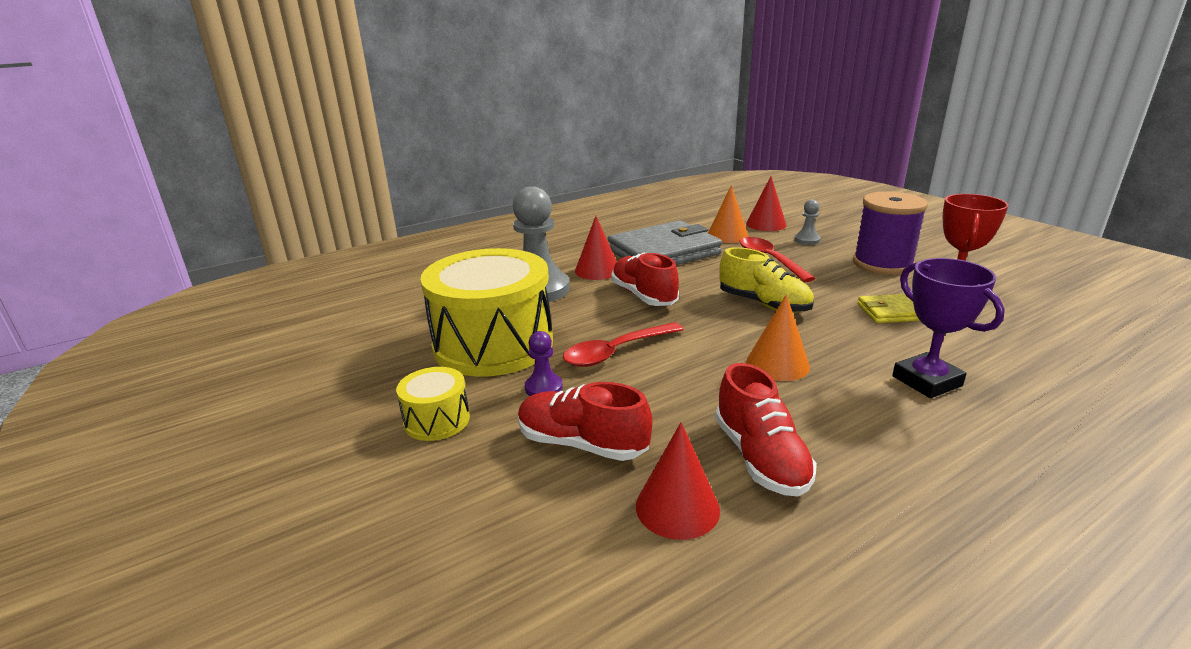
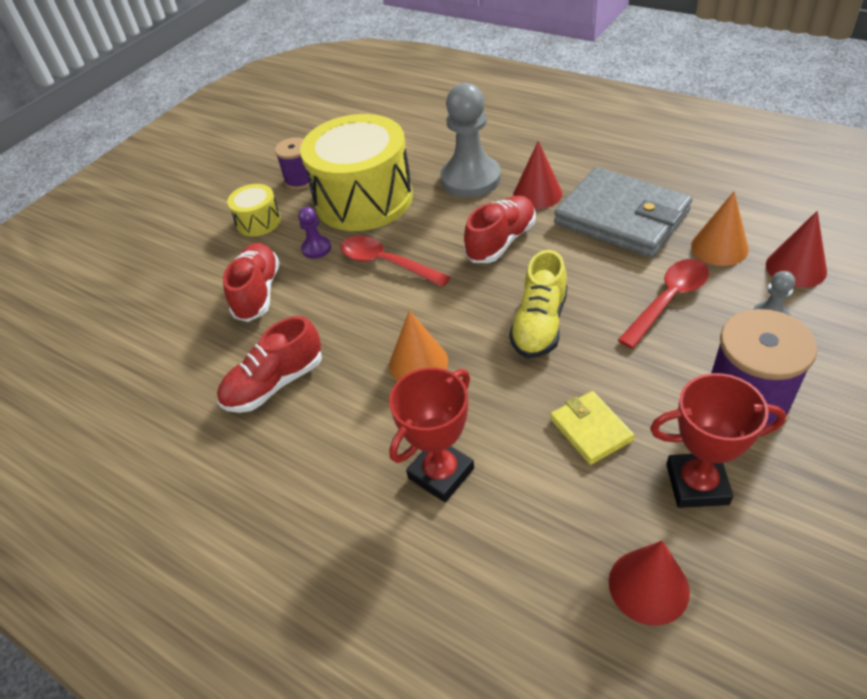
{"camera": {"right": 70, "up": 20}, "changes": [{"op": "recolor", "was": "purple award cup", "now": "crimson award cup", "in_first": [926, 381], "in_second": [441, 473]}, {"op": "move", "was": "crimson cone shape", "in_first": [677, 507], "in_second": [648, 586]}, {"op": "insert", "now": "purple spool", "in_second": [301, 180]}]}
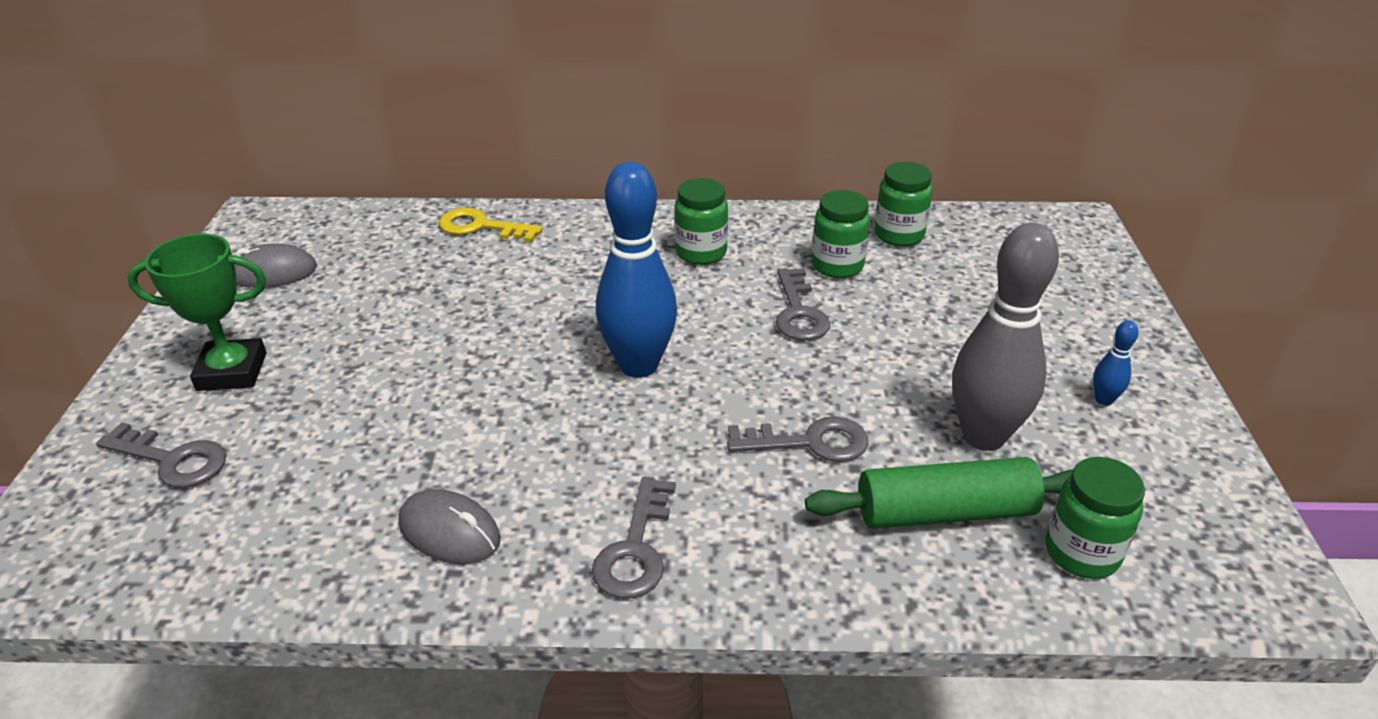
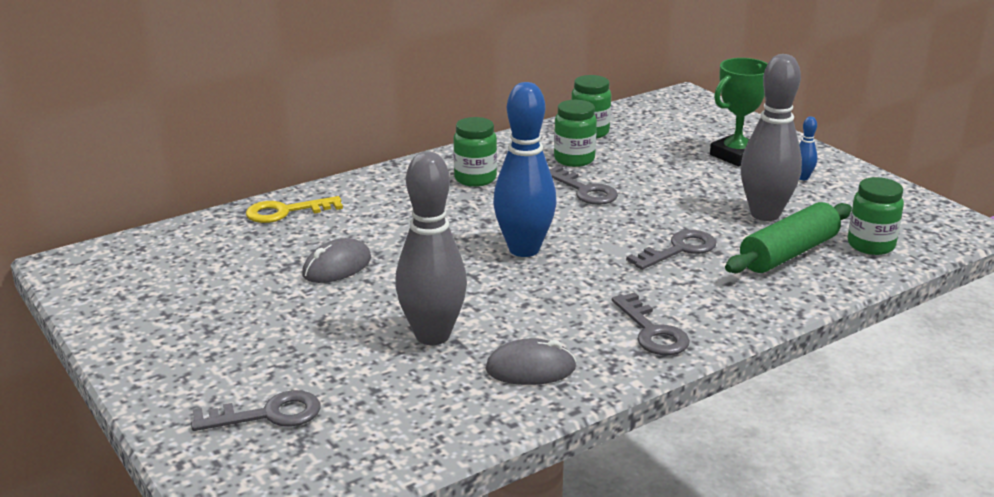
{"camera": {"right": -35, "up": -10}, "changes": [{"op": "move", "was": "green award cup", "in_first": [232, 371], "in_second": [736, 155]}, {"op": "move", "was": "gray computer mouse", "in_first": [273, 272], "in_second": [337, 267]}, {"op": "insert", "now": "gray skittle", "in_second": [432, 335]}]}
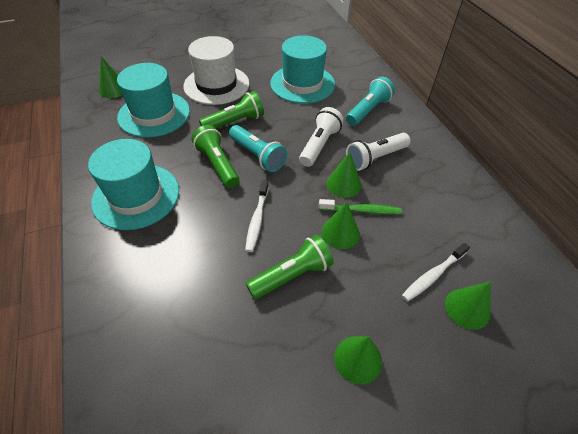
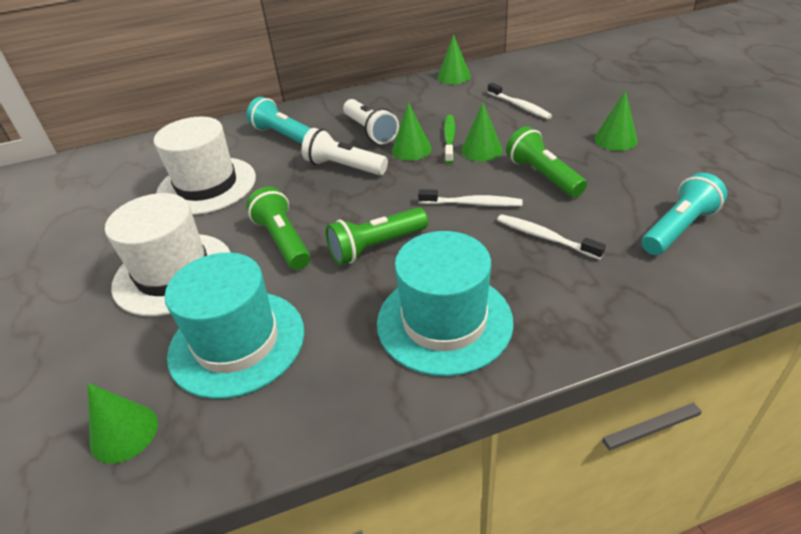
{"camera": {"right": -85, "up": -10}, "changes": [{"op": "recolor", "was": "turquoise tall hat", "now": "white tall hat", "in_first": [302, 84], "in_second": [207, 185]}, {"op": "move", "was": "turquoise pocket torch", "in_first": [258, 156], "in_second": [678, 228]}, {"op": "move", "was": "green cone shape", "in_first": [467, 308], "in_second": [454, 76]}, {"op": "insert", "now": "white dental brush", "in_second": [545, 237]}]}
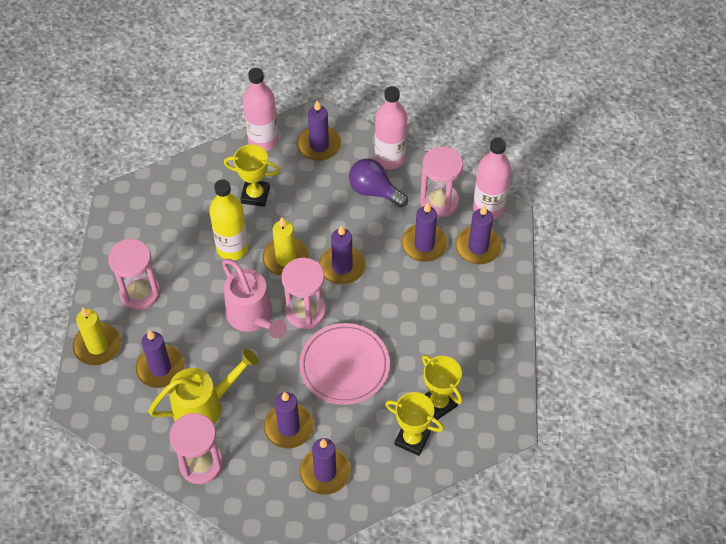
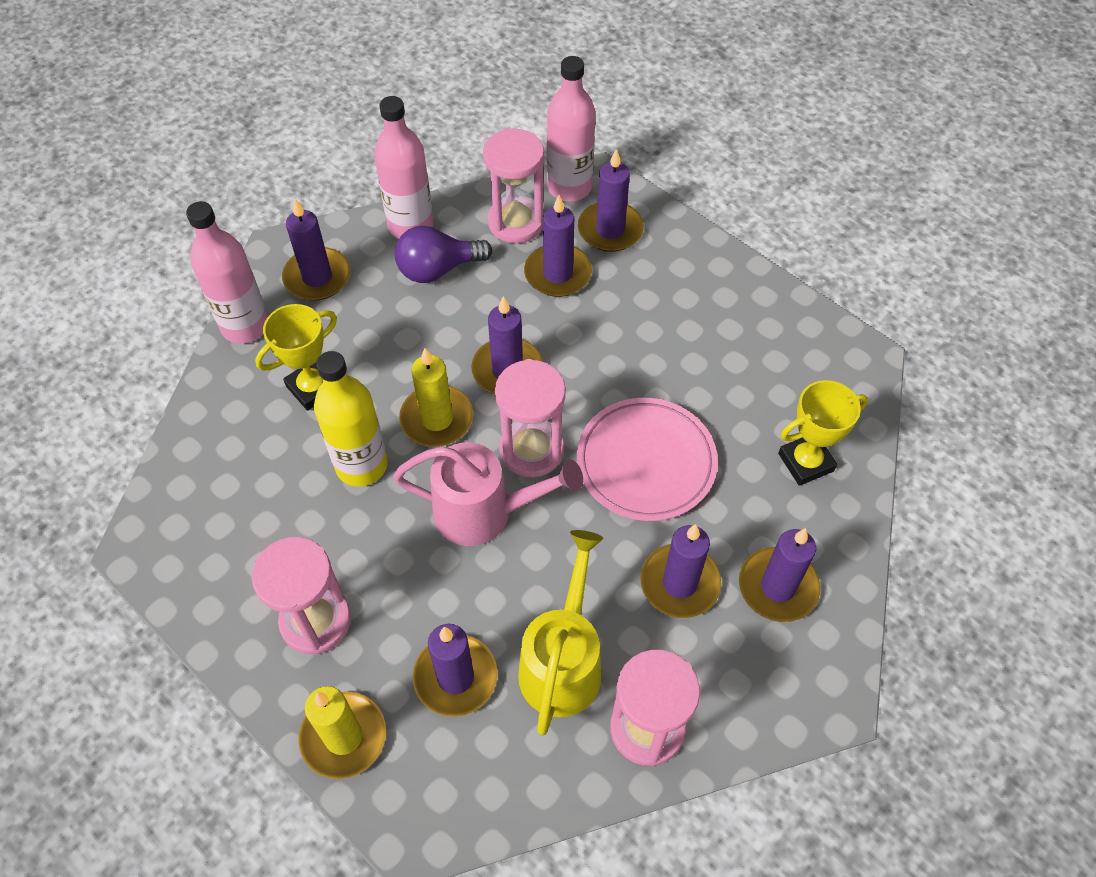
{"camera": {"right": -50, "up": 0}, "changes": [{"op": "delete", "was": "golden award cup", "in_first": [439, 403]}]}
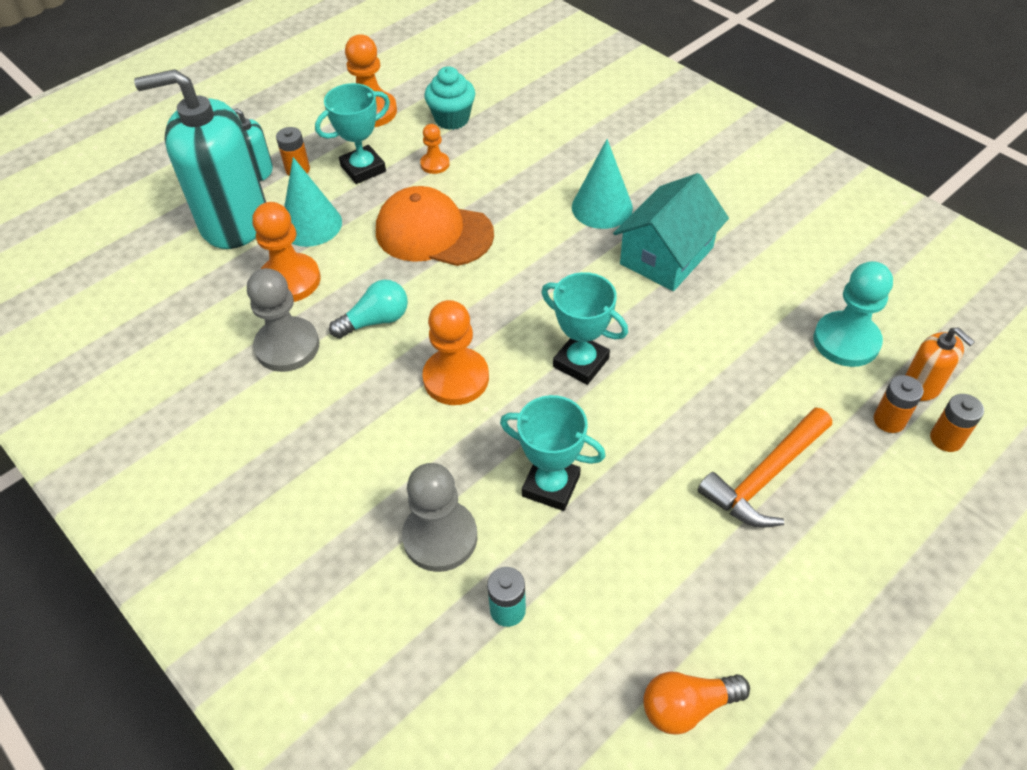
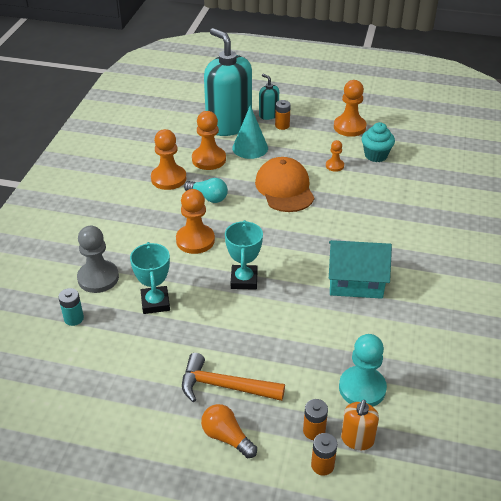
{"camera": {"right": 55, "up": -10}, "changes": [{"op": "delete", "was": "turquoise award cup", "in_first": [363, 169]}, {"op": "delete", "was": "turquoise cone shape", "in_first": [602, 207]}, {"op": "recolor", "was": "gray chess pawn", "now": "orange chess pawn", "in_first": [287, 346], "in_second": [168, 178]}, {"op": "move", "was": "orange light bulb", "in_first": [687, 707], "in_second": [226, 437]}]}
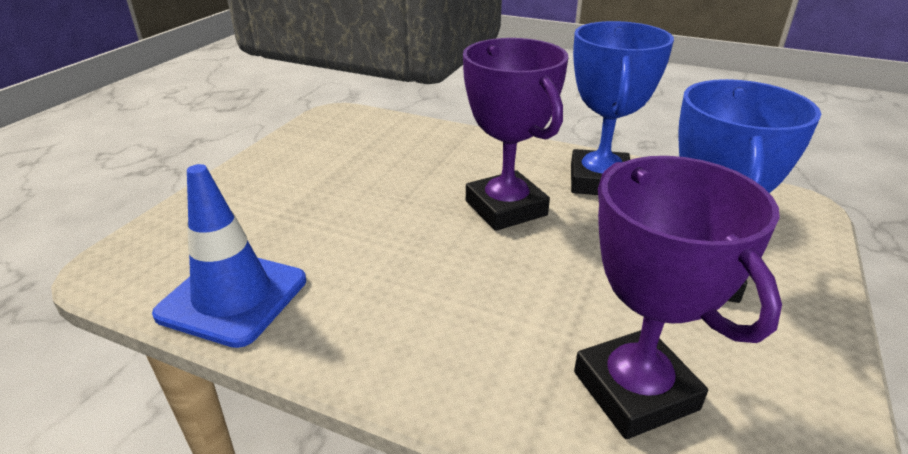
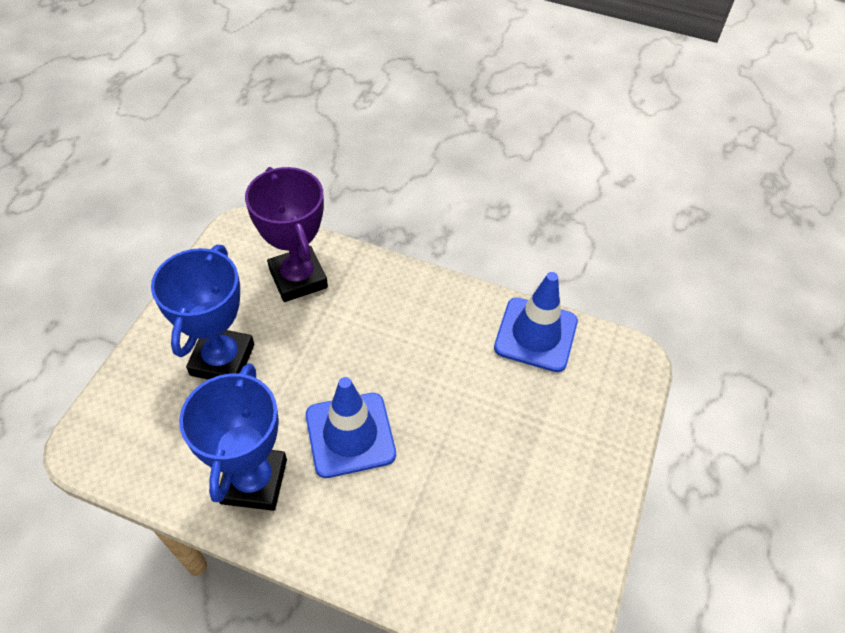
{"camera": {"right": 175, "up": 20}, "changes": [{"op": "replace", "was": "purple award cup", "now": "blue safety cone", "in_first": [506, 208], "in_second": [350, 435]}]}
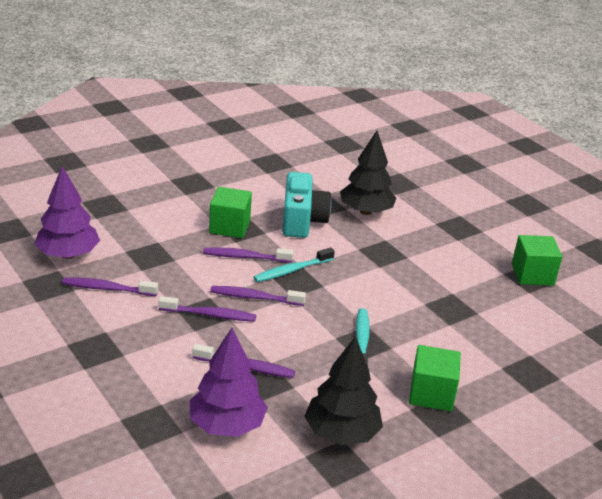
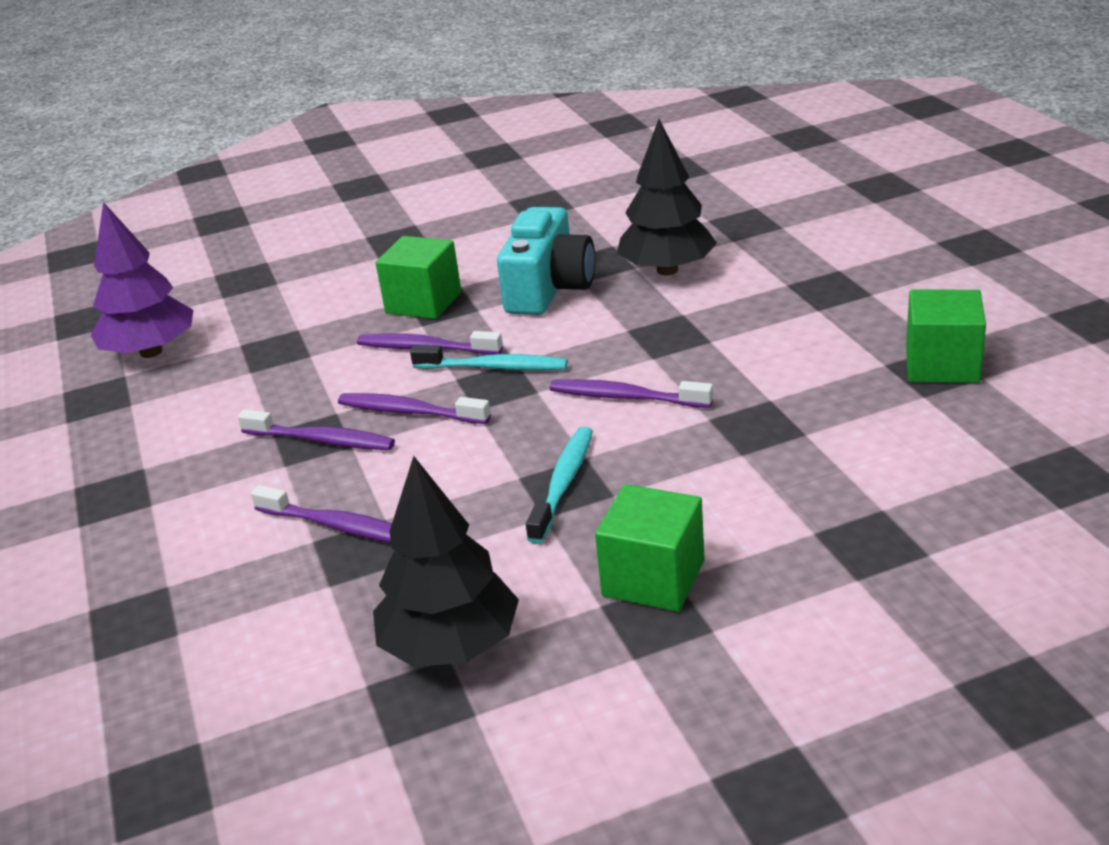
{"camera": {"right": 20, "up": 0}, "changes": [{"op": "rotate", "was": "turquoise dental brush", "in_first": [292, 270], "in_second": [494, 367], "clockwise": -150}, {"op": "move", "was": "purple dental brush", "in_first": [107, 289], "in_second": [625, 397]}, {"op": "delete", "was": "purple tree", "in_first": [227, 425]}]}
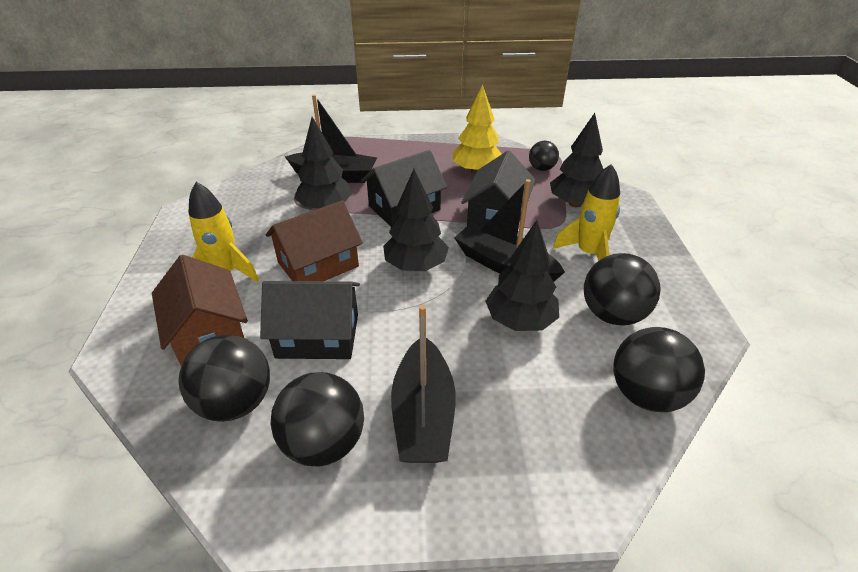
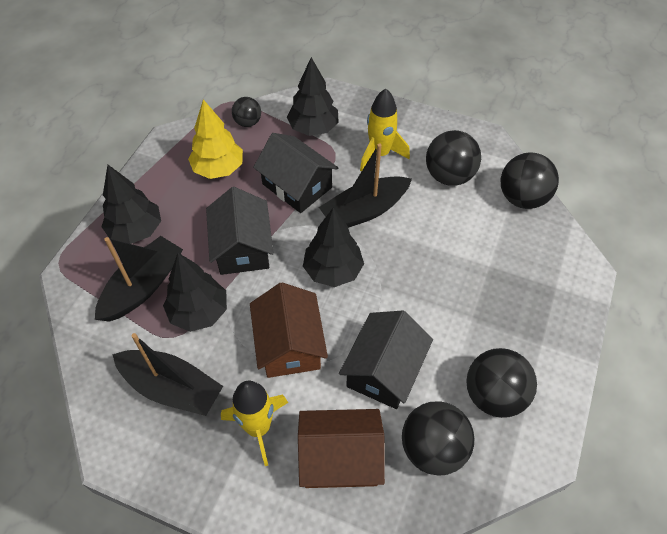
{"camera": {"right": -65, "up": 15}, "changes": [{"op": "move", "was": "ebony tree", "in_first": [520, 321], "in_second": [136, 230]}, {"op": "move", "was": "ebony toy boat", "in_first": [423, 414], "in_second": [171, 388]}]}
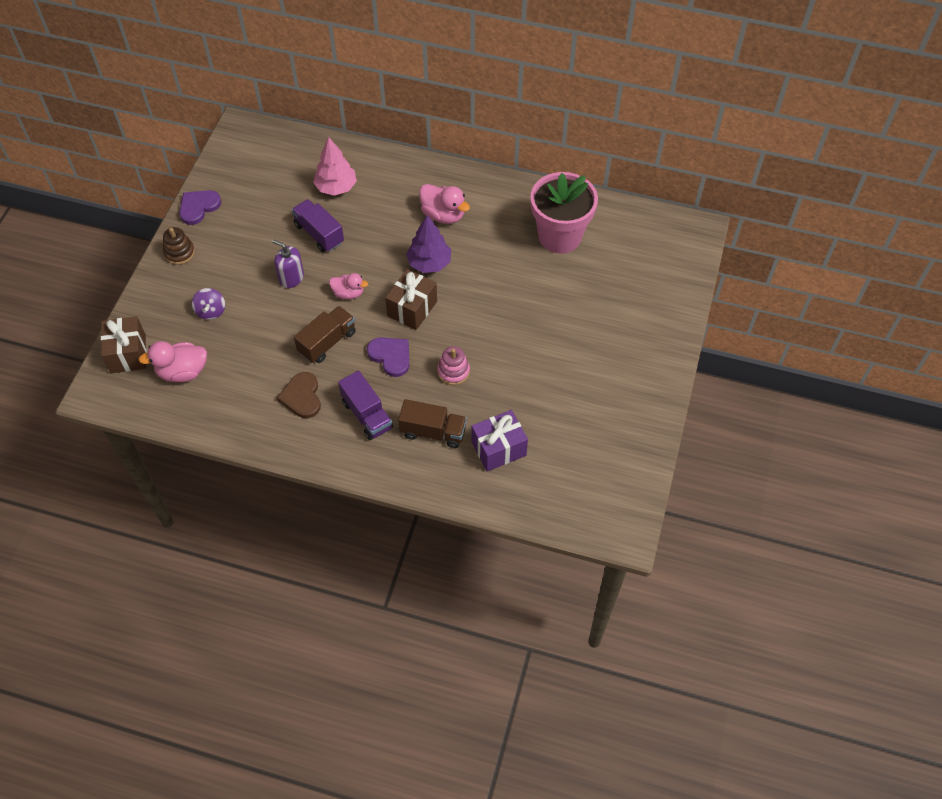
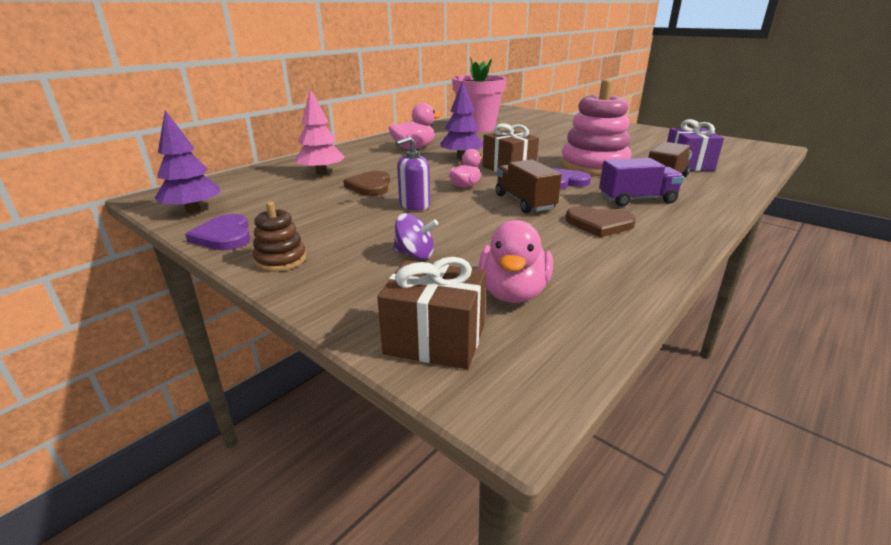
{"camera": {"right": -65, "up": -30}, "changes": [{"op": "replace", "was": "purple toy truck", "now": "brown love heart", "in_first": [319, 234], "in_second": [370, 186]}, {"op": "resize", "was": "rose-pink stacking toy", "in_first": [453, 371], "in_second": [594, 166], "ratio": 2.09}, {"op": "insert", "now": "purple tree", "in_second": [193, 210]}]}
